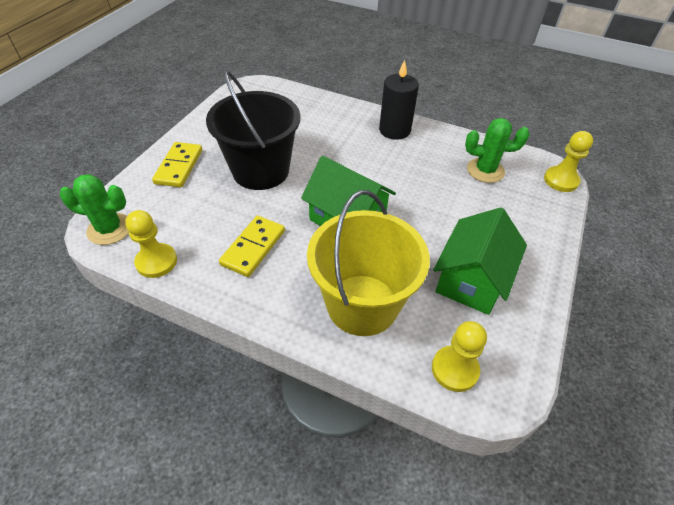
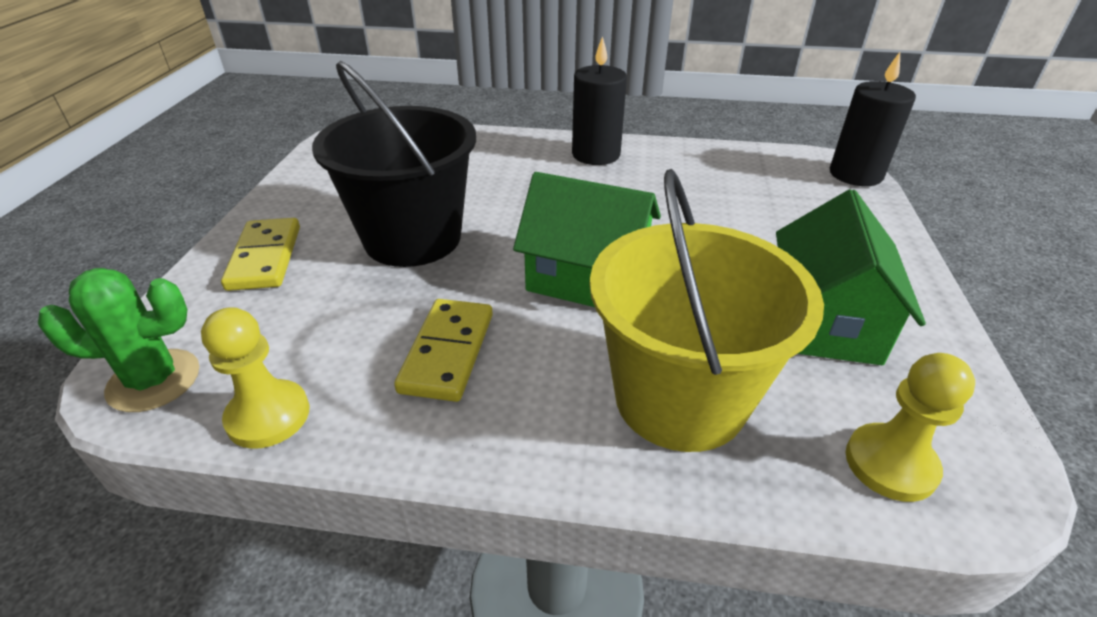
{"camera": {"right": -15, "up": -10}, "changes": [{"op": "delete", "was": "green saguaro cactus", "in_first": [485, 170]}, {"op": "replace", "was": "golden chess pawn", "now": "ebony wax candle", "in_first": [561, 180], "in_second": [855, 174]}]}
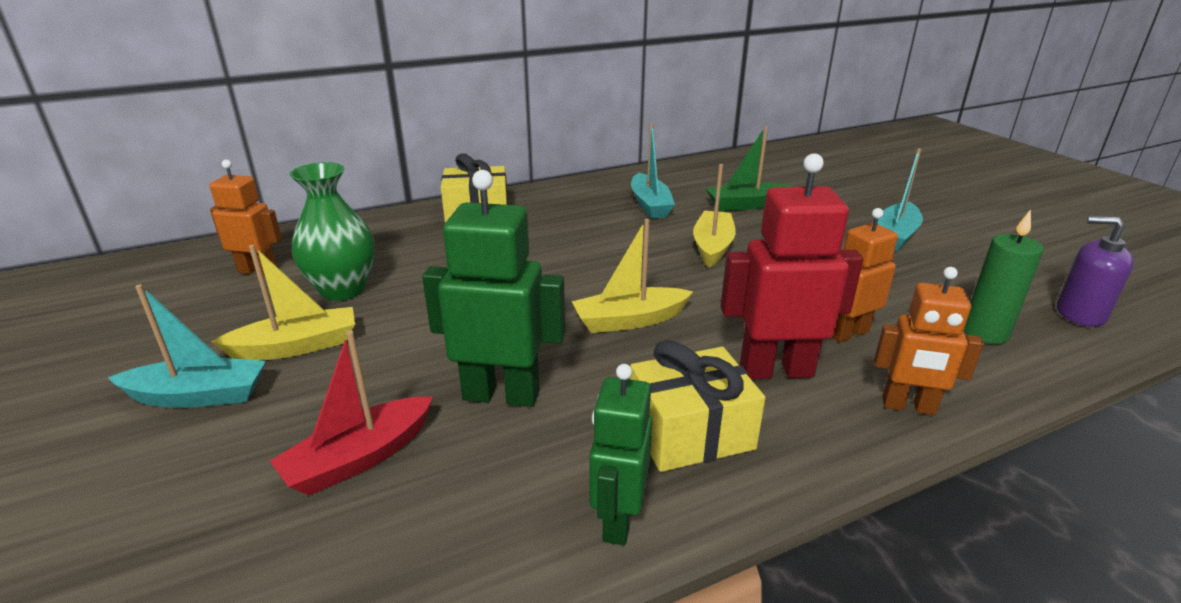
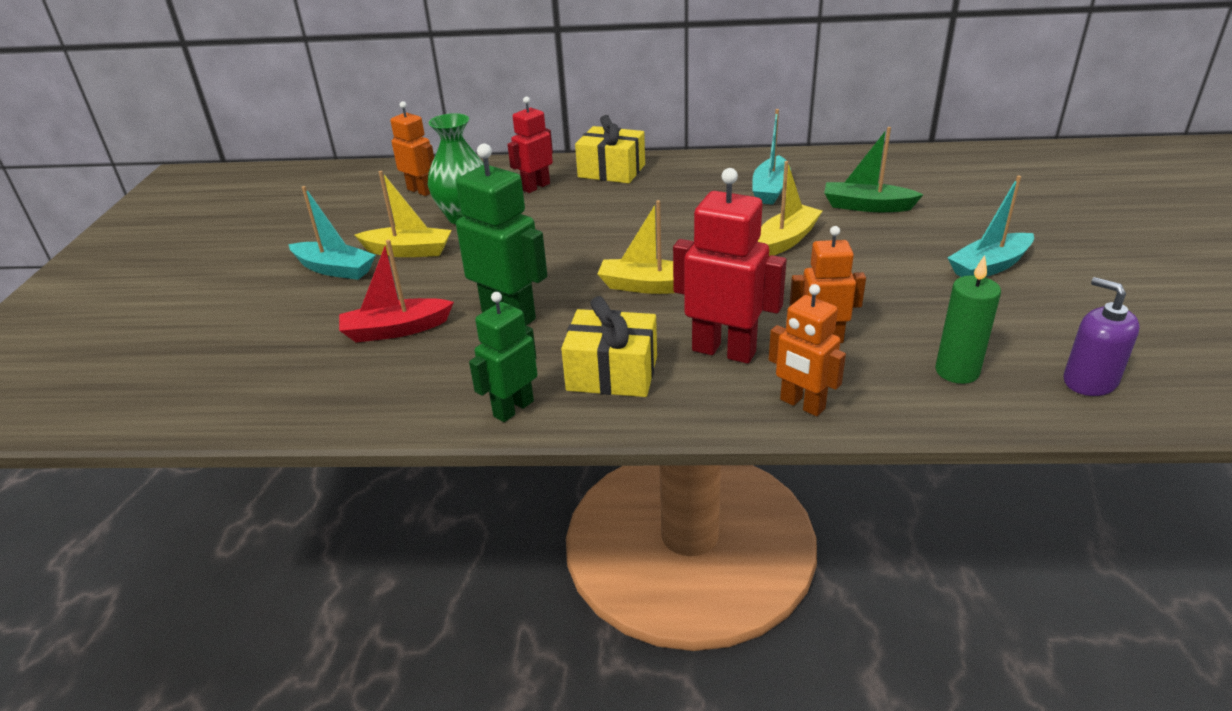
{"camera": {"right": 30, "up": 5}, "changes": [{"op": "insert", "now": "crimson robot figure", "in_second": [536, 187]}]}
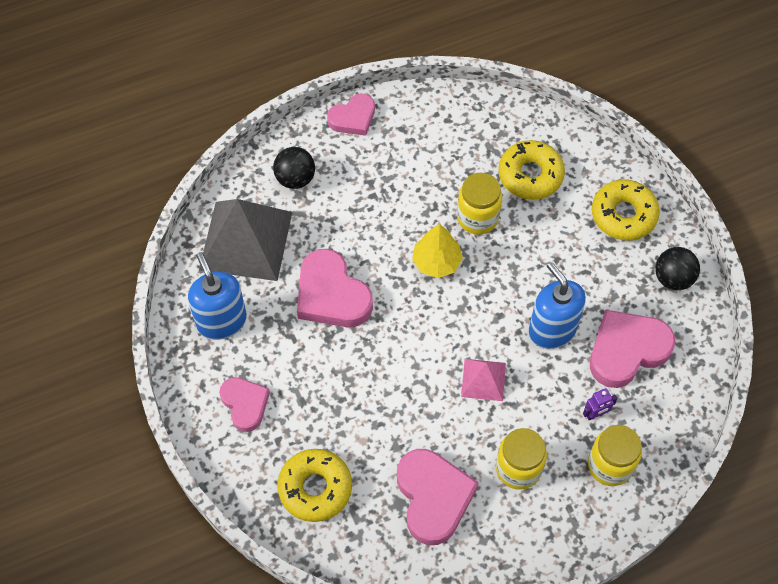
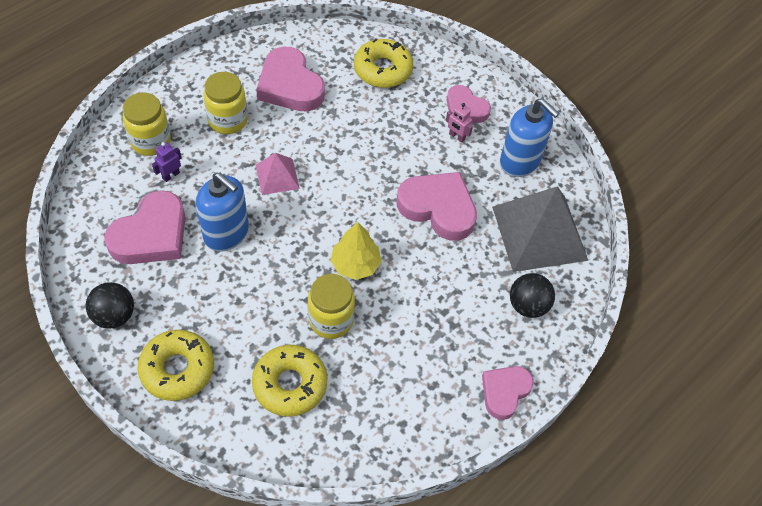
{"camera": {"right": 155, "up": -5}, "changes": [{"op": "insert", "now": "rose-pink robot figure", "in_second": [456, 137]}]}
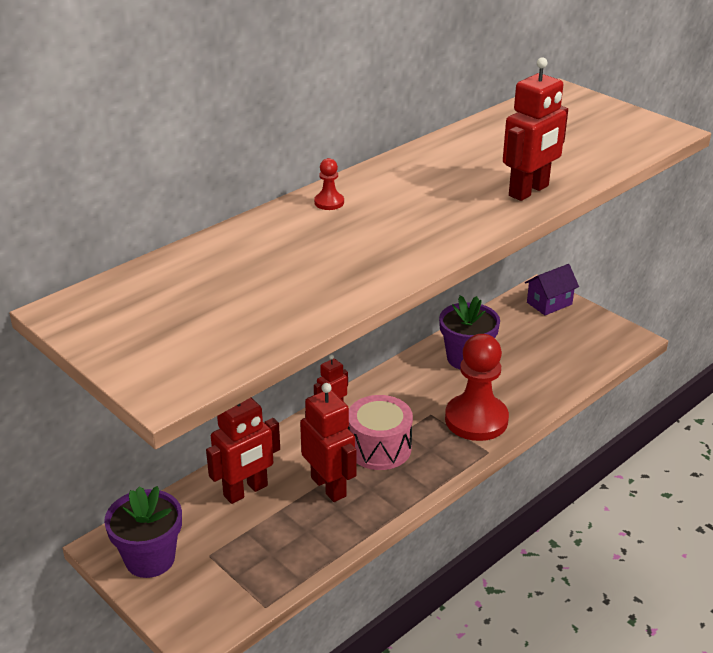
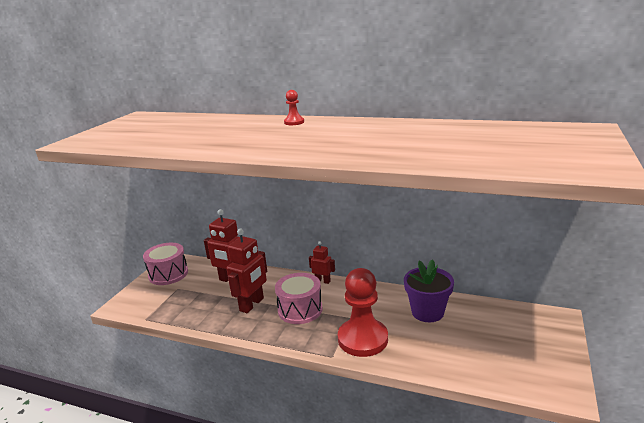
{"camera": {"right": 65, "up": -10}, "changes": [{"op": "delete", "was": "crimson robot figure", "in_first": [529, 191]}, {"op": "delete", "was": "purple house", "in_first": [549, 303]}, {"op": "replace", "was": "purple potted plant", "now": "rose-pink toy drum", "in_first": [150, 559], "in_second": [168, 274]}]}
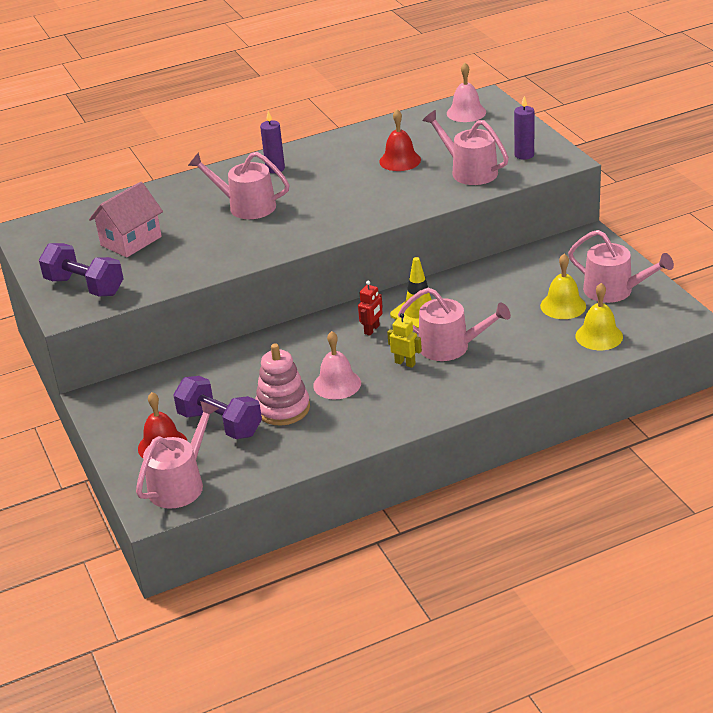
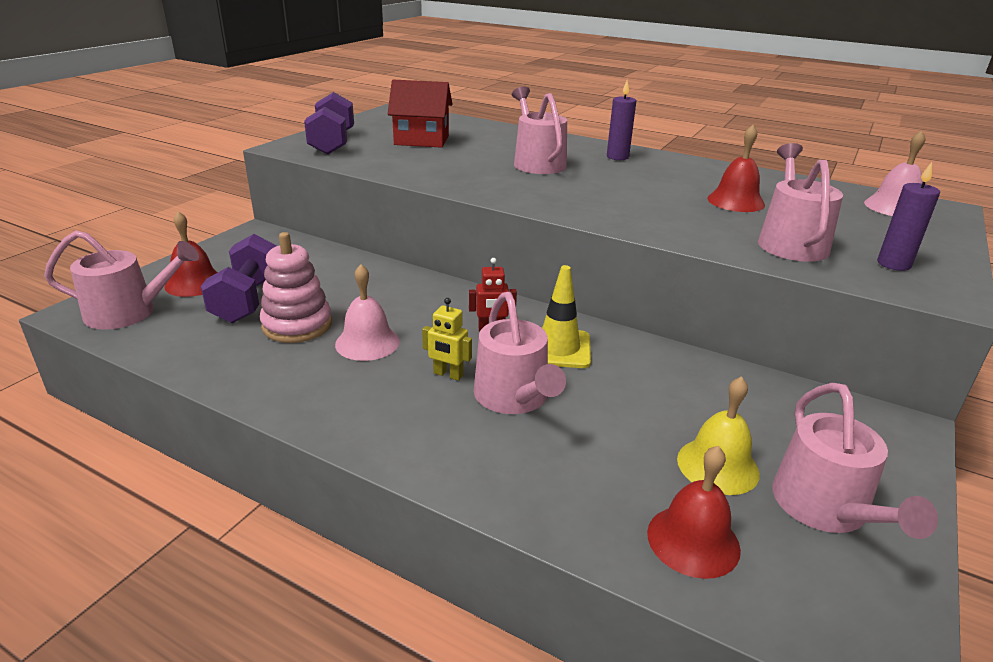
{"camera": {"right": 50, "up": -5}, "changes": [{"op": "recolor", "was": "rose-pink house", "now": "crimson house", "in_first": [131, 241], "in_second": [421, 140]}, {"op": "recolor", "was": "golden hand bell", "now": "crimson hand bell", "in_first": [599, 336], "in_second": [693, 540]}, {"op": "rotate", "was": "golden robot figure", "in_first": [405, 363], "in_second": [448, 374], "clockwise": 120}]}
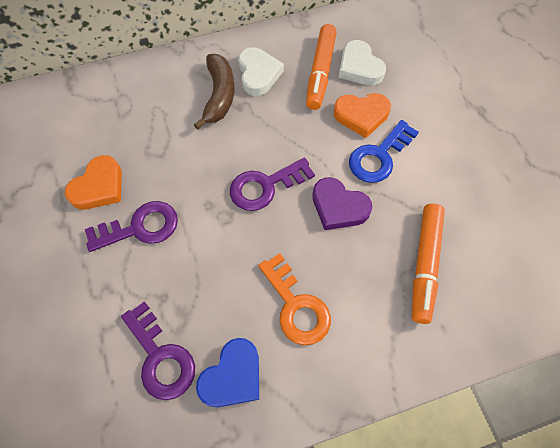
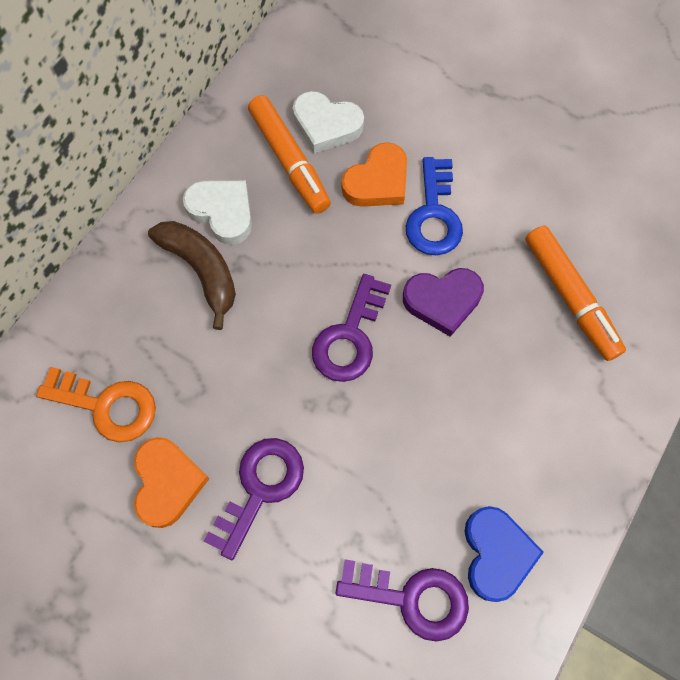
{"camera": {"right": -40, "up": 5}, "changes": [{"op": "move", "was": "orange key", "in_first": [296, 306], "in_second": [107, 405]}]}
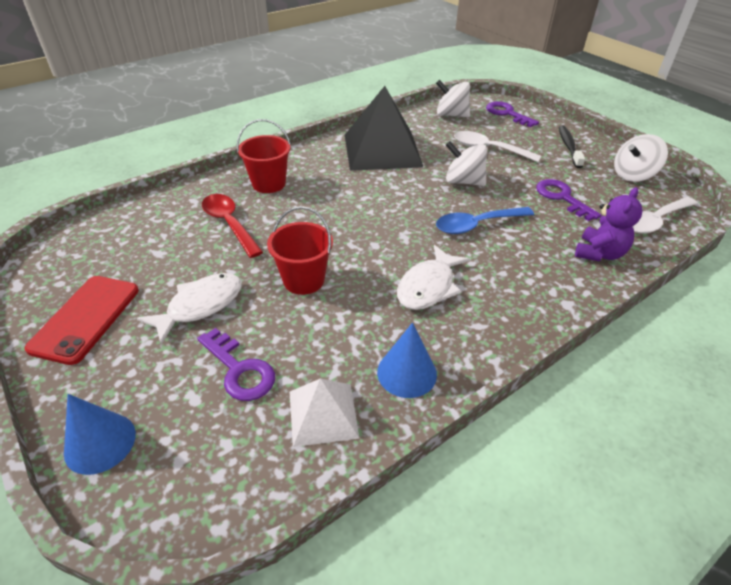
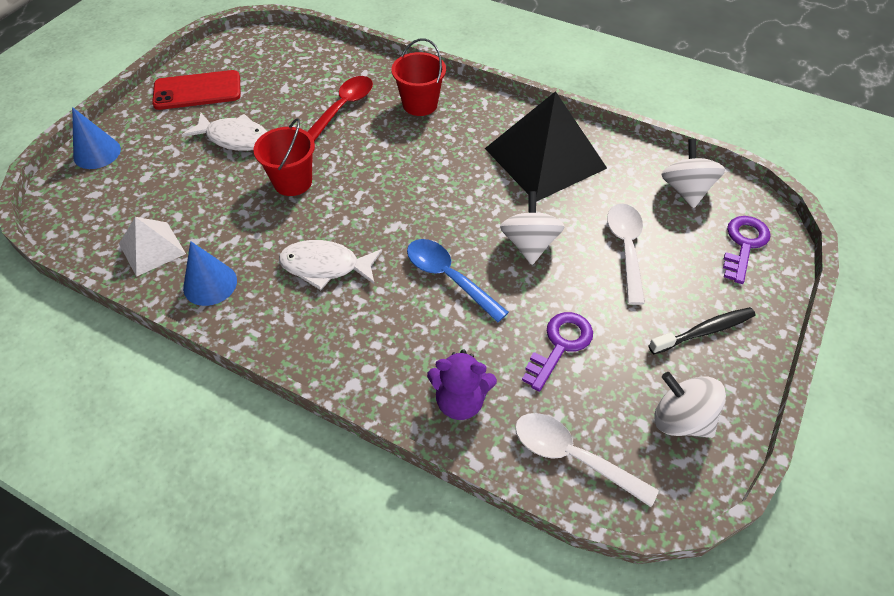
{"camera": {"right": 65, "up": 10}, "changes": [{"op": "delete", "was": "purple key", "in_first": [239, 369]}]}
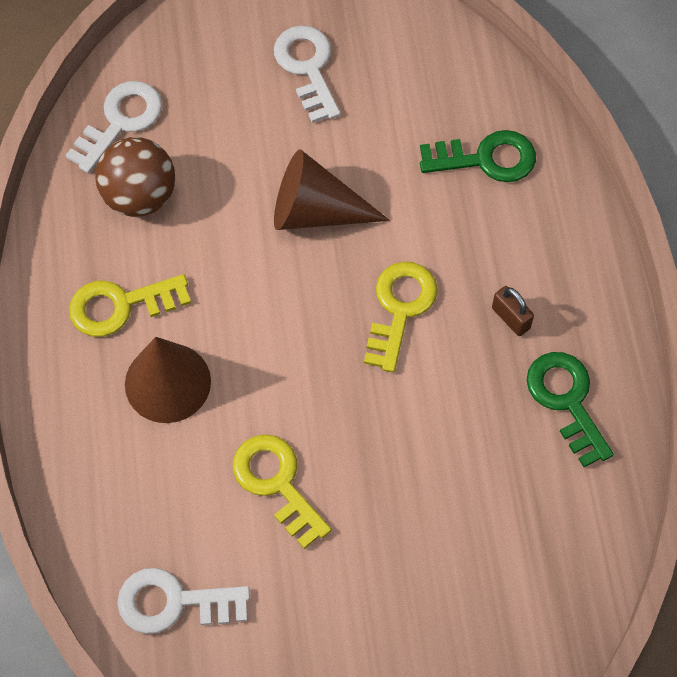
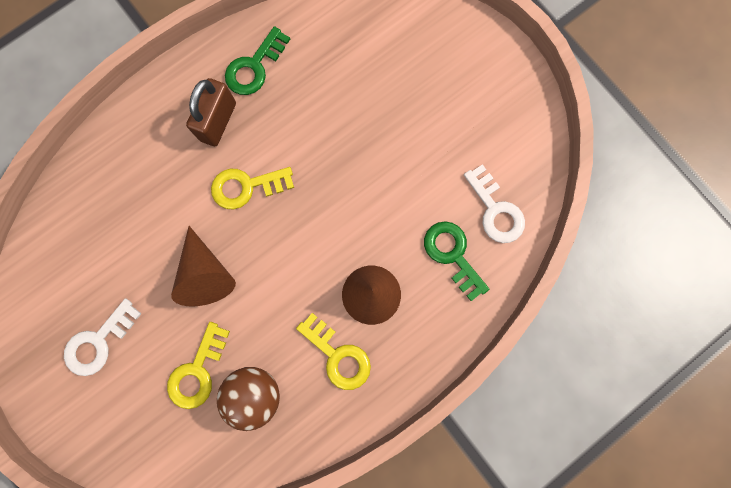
{"camera": {"right": -120, "up": 15}, "changes": [{"op": "delete", "was": "white key", "in_first": [120, 121]}, {"op": "move", "was": "green key", "in_first": [486, 159], "in_second": [452, 255]}, {"op": "resize", "was": "brown small lock", "in_first": [511, 318], "in_second": [218, 121], "ratio": 1.82}, {"op": "move", "was": "golden key", "in_first": [277, 483], "in_second": [197, 371]}]}
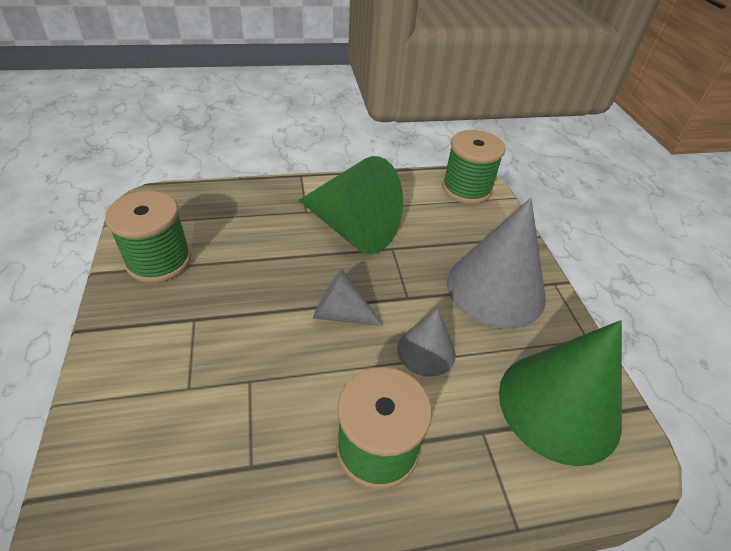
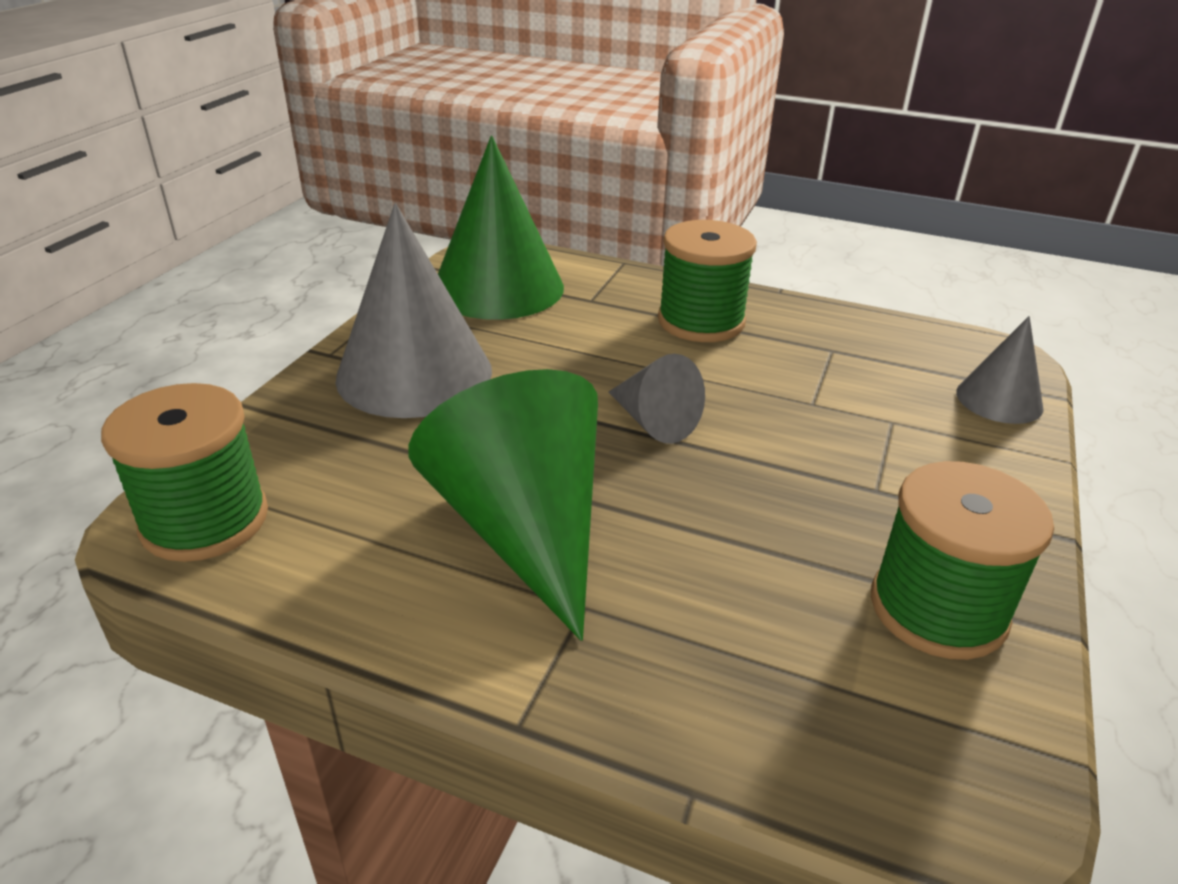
{"camera": {"right": -145, "up": -10}, "changes": [{"op": "move", "was": "gray cone shape", "in_first": [426, 351], "in_second": [999, 400]}]}
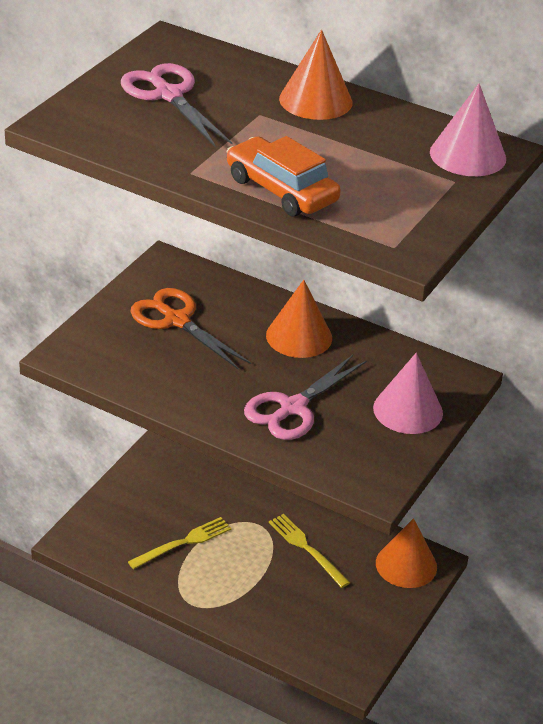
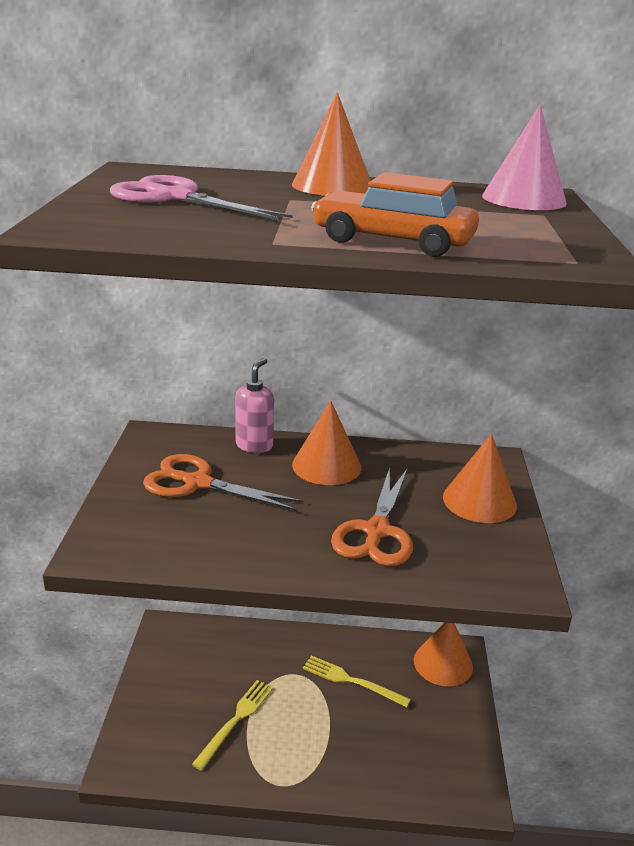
{"camera": {"right": -25, "up": -10}, "changes": [{"op": "recolor", "was": "rose-pink cone shape", "now": "orange cone shape", "in_first": [408, 410], "in_second": [479, 501]}, {"op": "recolor", "was": "rose-pink scissors", "now": "orange scissors", "in_first": [293, 408], "in_second": [376, 531]}, {"op": "insert", "now": "rose-pink pump bottle", "in_second": [254, 445]}]}
